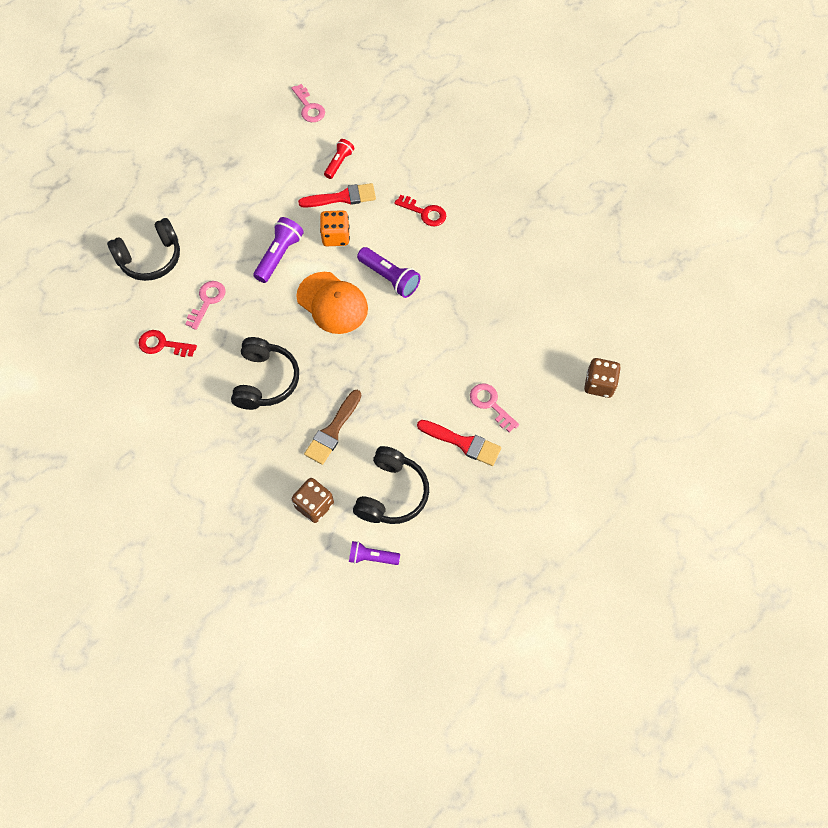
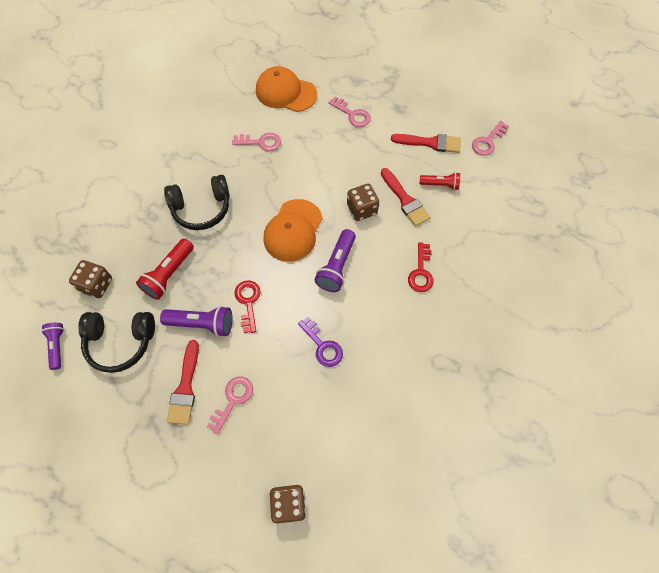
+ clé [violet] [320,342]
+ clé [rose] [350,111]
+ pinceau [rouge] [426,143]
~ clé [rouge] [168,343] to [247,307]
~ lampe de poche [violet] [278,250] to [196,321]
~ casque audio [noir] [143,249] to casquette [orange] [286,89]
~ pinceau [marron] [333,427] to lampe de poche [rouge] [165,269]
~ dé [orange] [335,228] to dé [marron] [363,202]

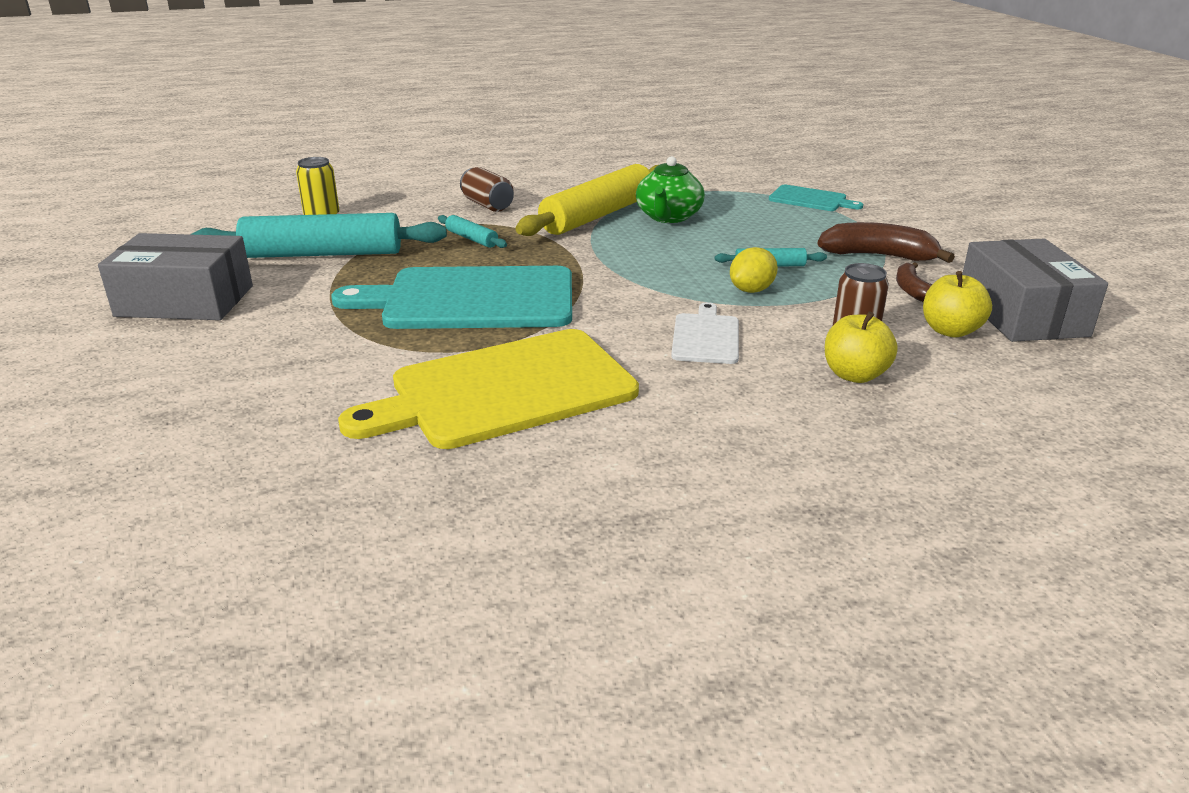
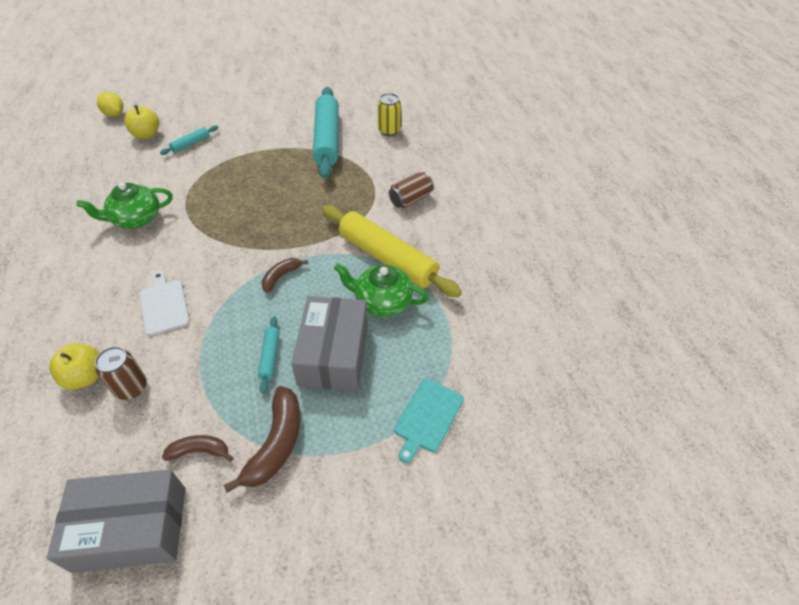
- planche à découper [turquoise] [452,297]
+ banane [marron] [284,275]
~ boîte [gris] [175,276] to [329,343]
~ rouleau à pâtisserie [turquoise] [472,231] to [189,140]
~ citron [jaune] [754,270] to [110,104]
~ pomme [jaune] [957,304] to [141,122]
~ planche à découper [jaune] [488,389] to théière [vert] [124,205]
~ planche à découper [blanc] [705,333] = [165,303] 120 degrees counterclockwise

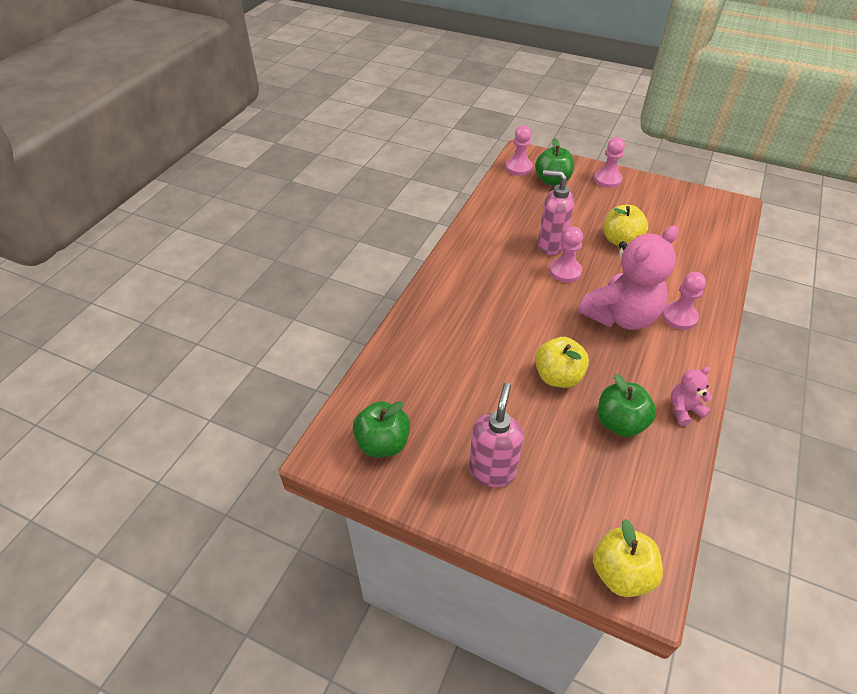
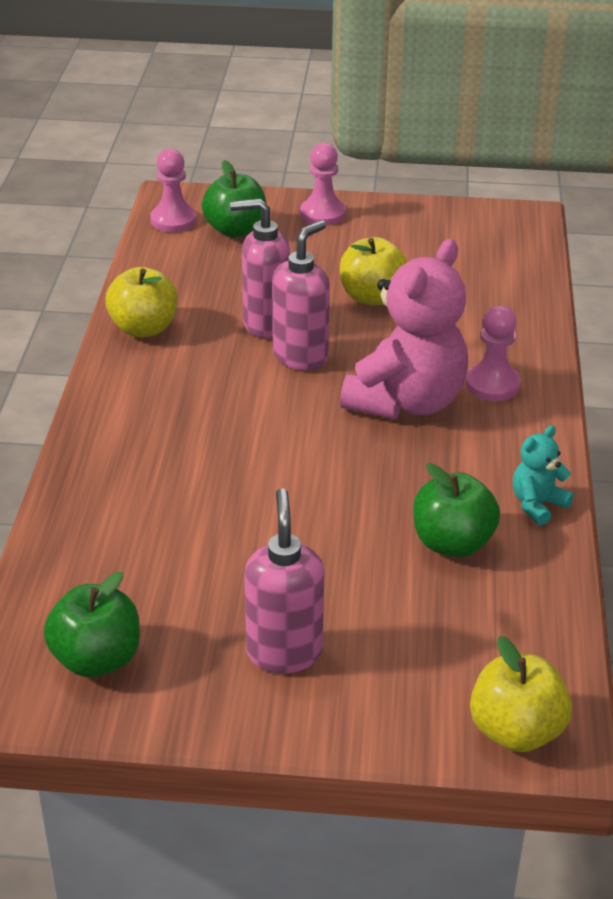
~ pomme [jaune] [562,362] to [141,302]
~ pion [rose] [566,254] to distributeur de savon [rose] [301,295]
~ ours en peluche [rose] [692,396] to ours en peluche [turquoise] [543,475]

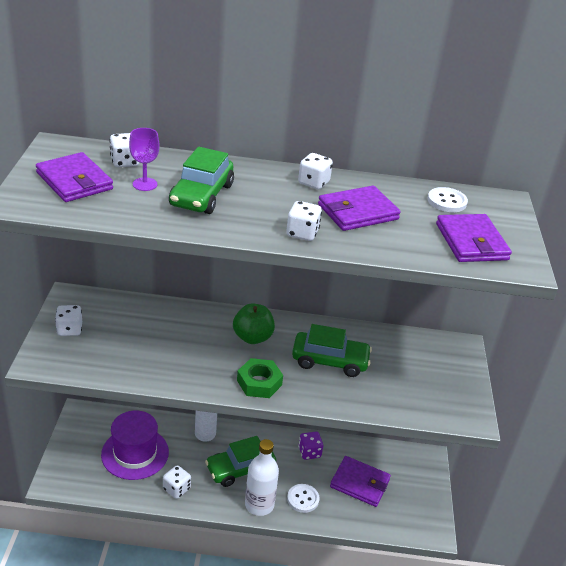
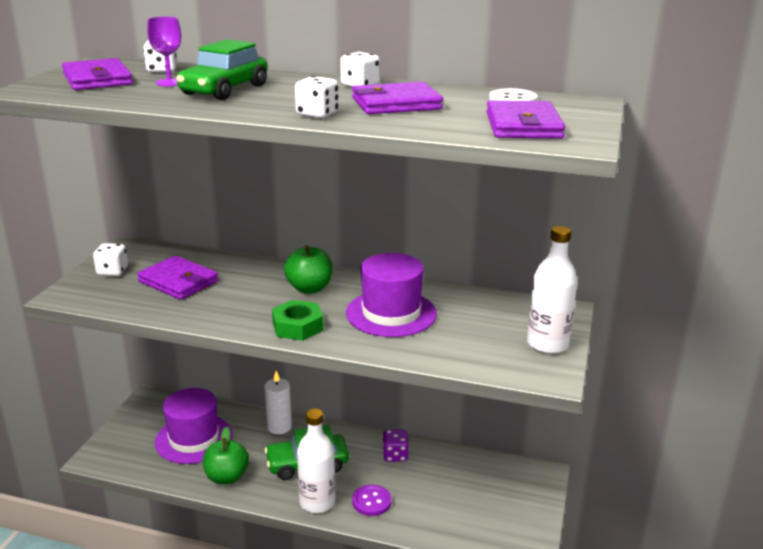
+ bouteille [blanc] [552,290]
~ portefeuille [violet] [360,481] to [177,278]
~ dé [blanc] [177,482] to pomme [vert] [226,455]
~ voiture [vert] [332,350] to chapeau [violet] [391,295]
~ bouton [blanc] [303,498] to bouton [violet] [372,500]

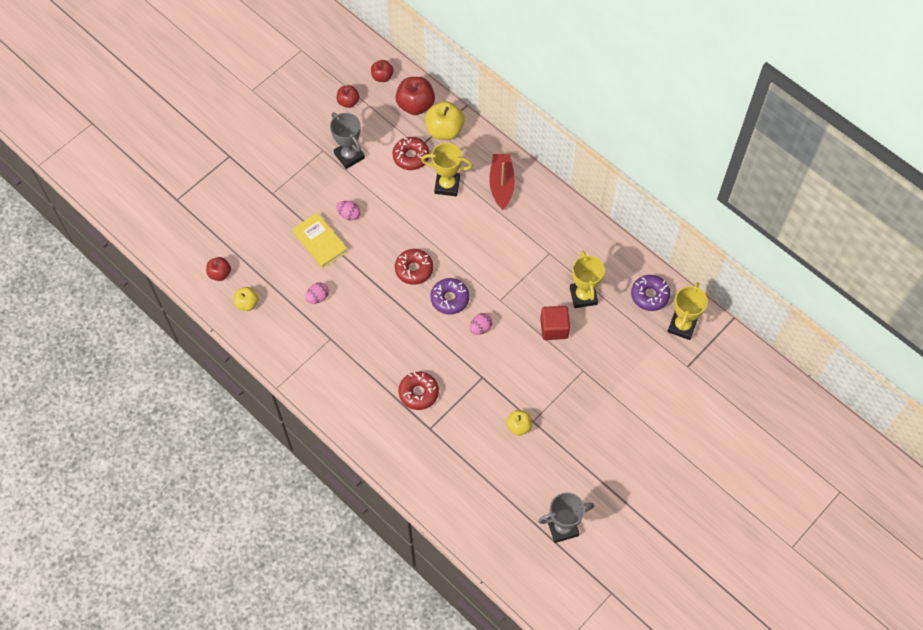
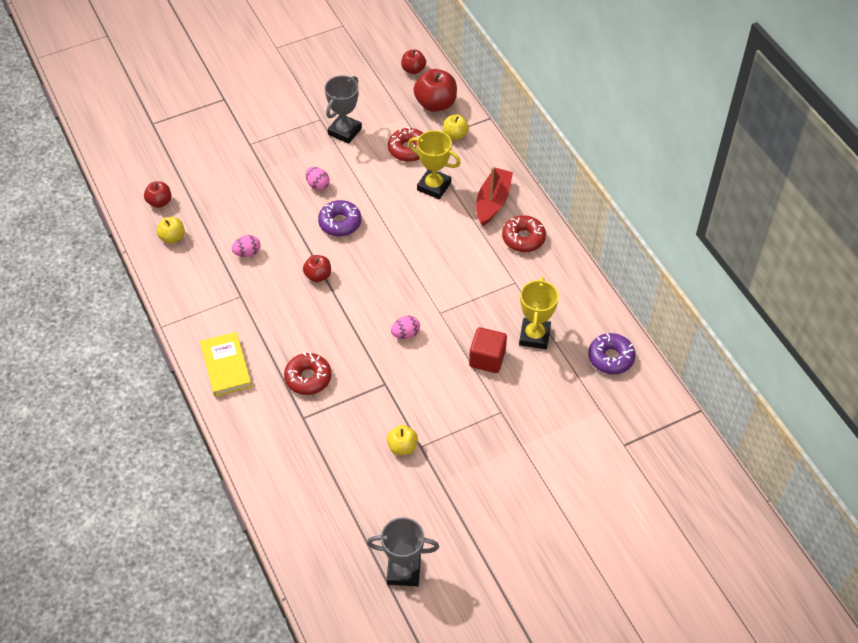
- trophée [jaune] [687,311]
~ livre [jaune] [320,240] to [226,364]
~ pomme [rouge] [347,96] to [317,268]
~ beignet [rouge] [414,267] to [524,233]
~ beignet [violet] [449,296] to [339,218]
~ trophée [gris] [347,141] = [343,109] 45 degrees clockwise
~ pomme [jaune] [445,120] = [456,127] x0.59

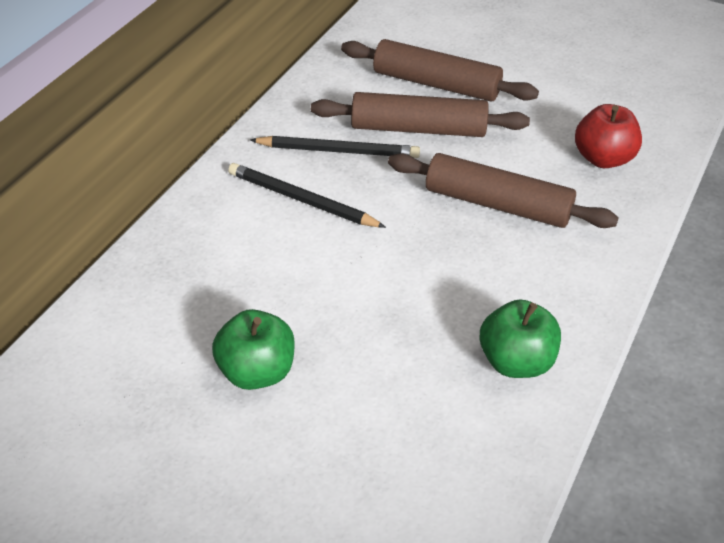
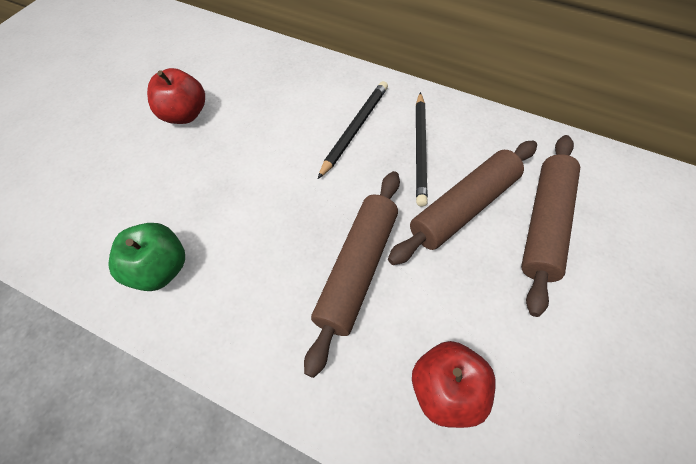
~ pomme [vert] [253,349] to pomme [rouge] [176,96]
~ rouleau à pâtisserie [marron] [420,114] = [462,203] 45 degrees clockwise

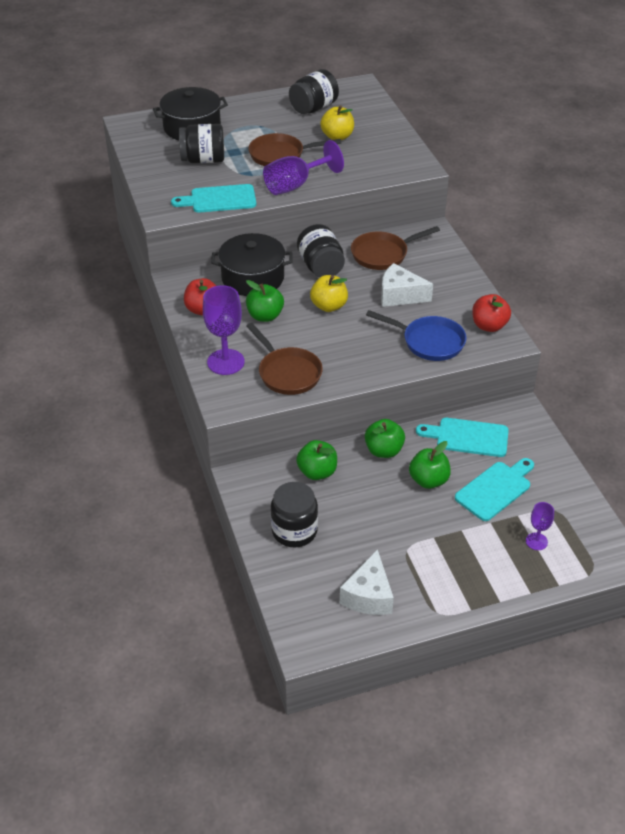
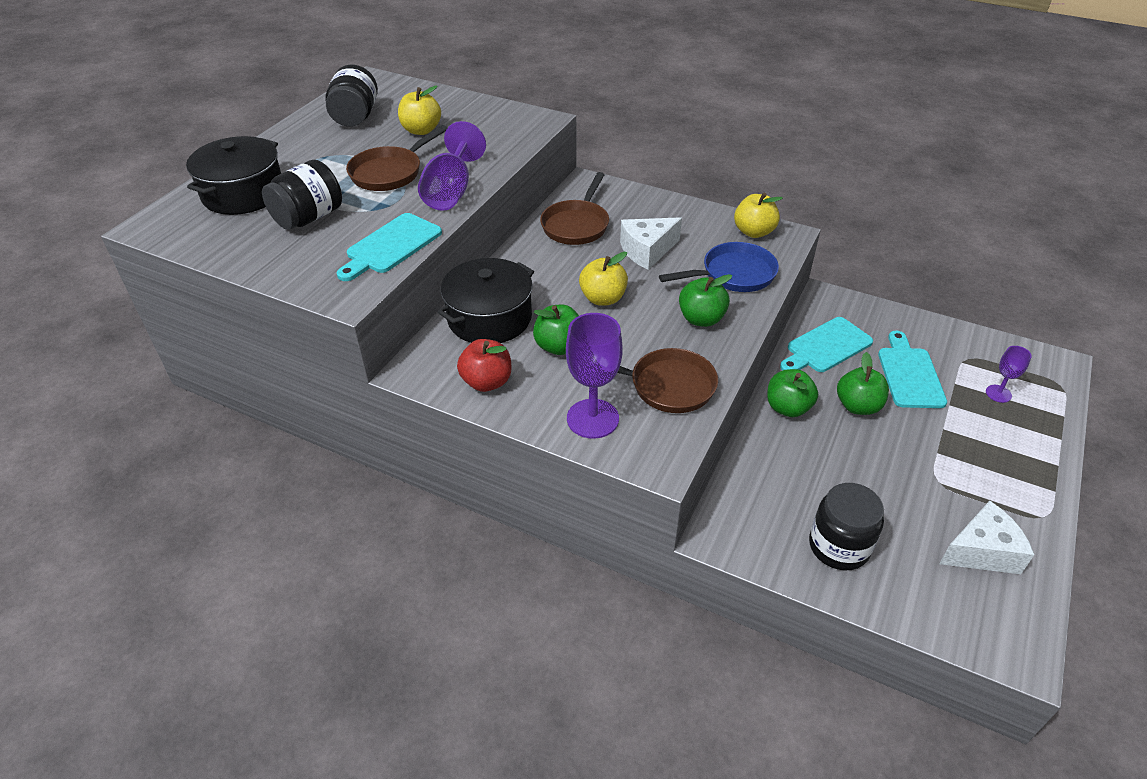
- bocal [noir] [321,251]
~ pomme [vert] [316,460] to [705,300]
~ pomme [rouge] [491,313] to pomme [jaune] [758,215]
~ fromage [blanc] [367,582] = [986,537] 75 degrees counterclockwise

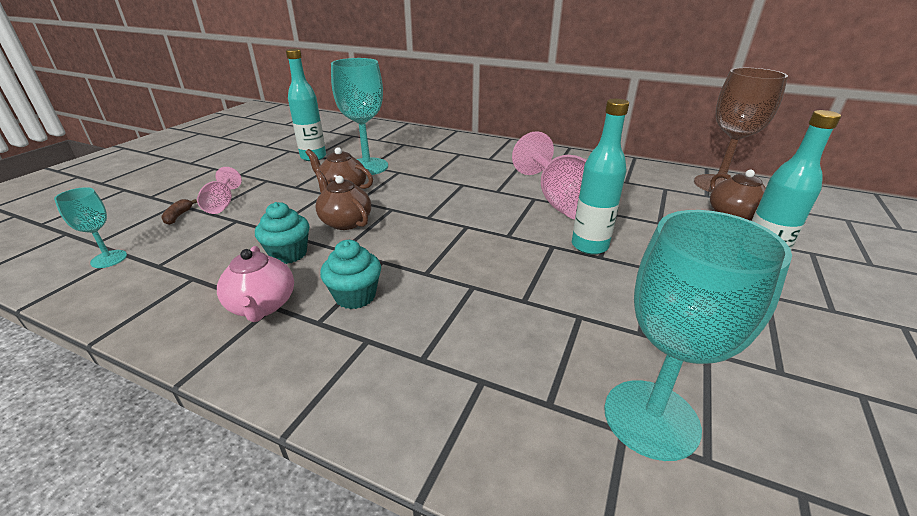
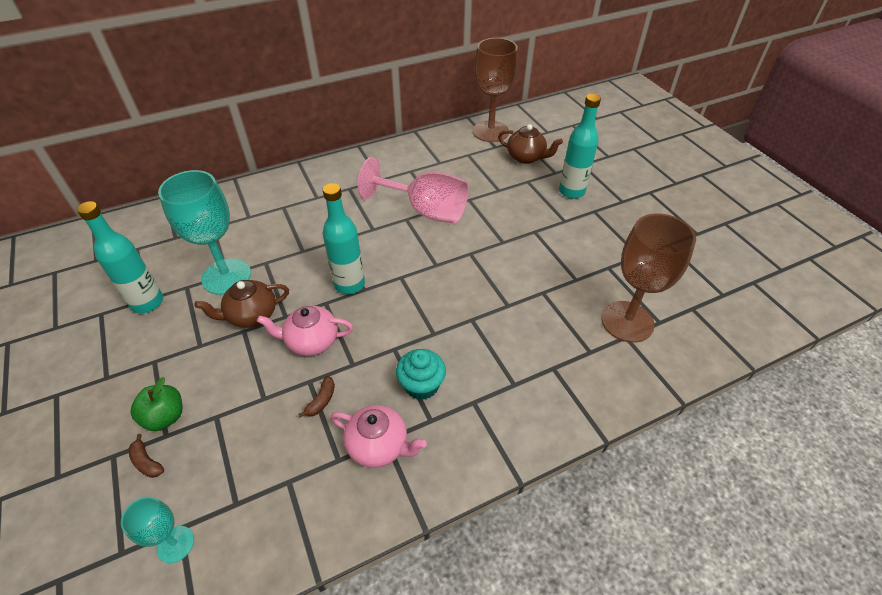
~ bouteille [turquoise] [600,177] to [344,238]
~ verre à pied [rose] [219,190] to pomme [vert] [156,404]
~ muffin [turquoise] [282,233] to banane [marron] [316,397]
~ théière [marron] [343,200] to théière [rose] [305,330]
~ verre à pied [turquoise] [698,335] to verre à pied [marron] [648,278]

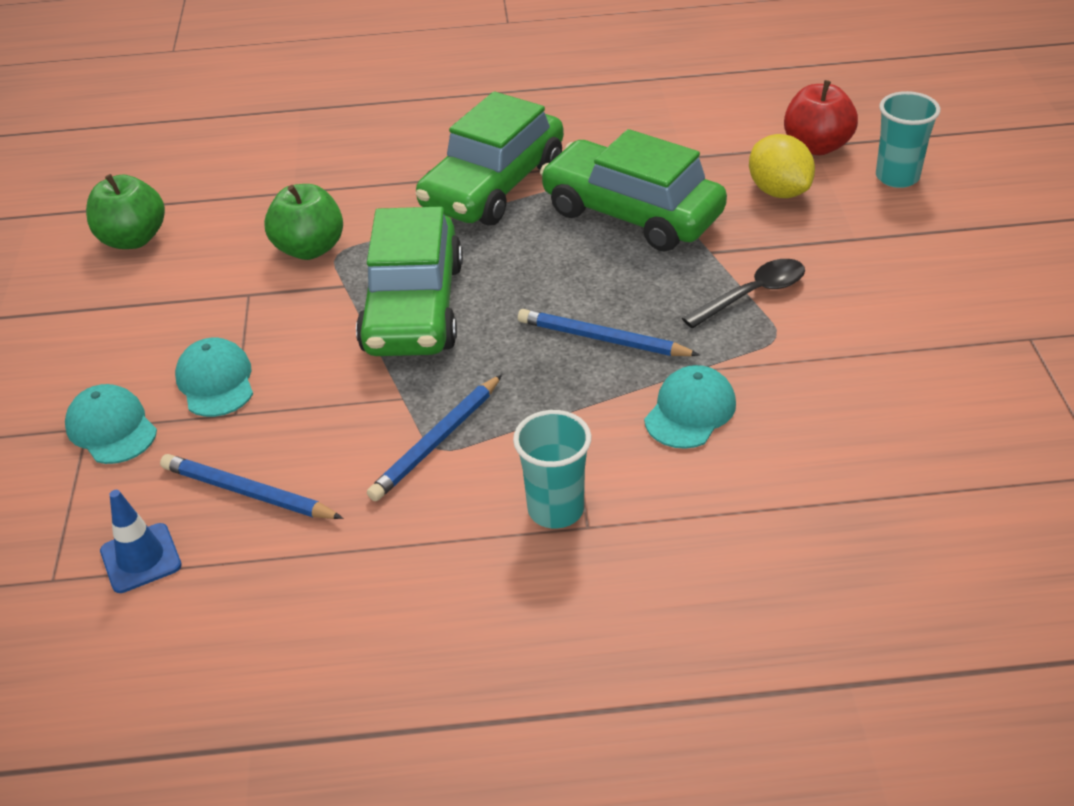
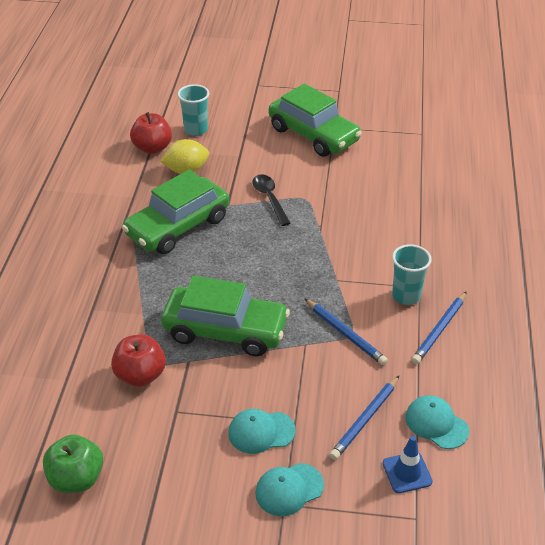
~ voiture [vert] [490,158] to [315,120]
~ crayon [bleu] [609,332] to [439,327]
~ casquette [turquoise] [690,407] to [437,422]
~ pomme [vert] [303,222] to pomme [rouge] [138,360]

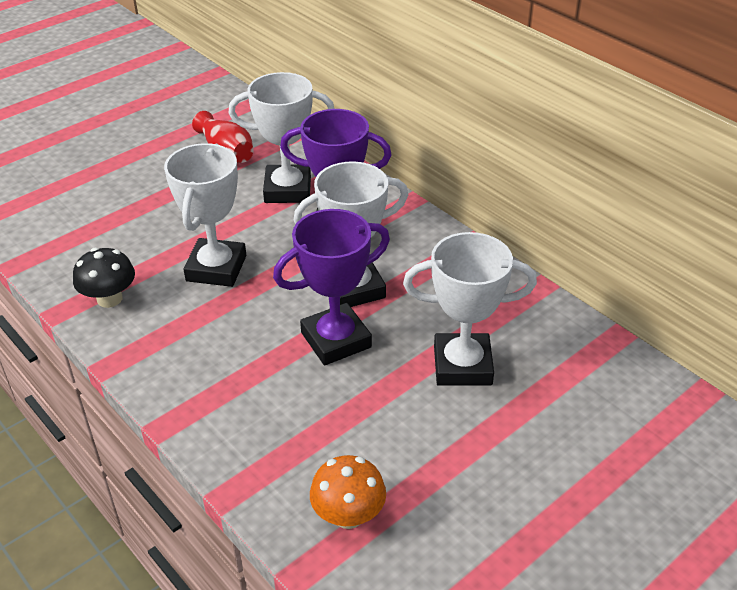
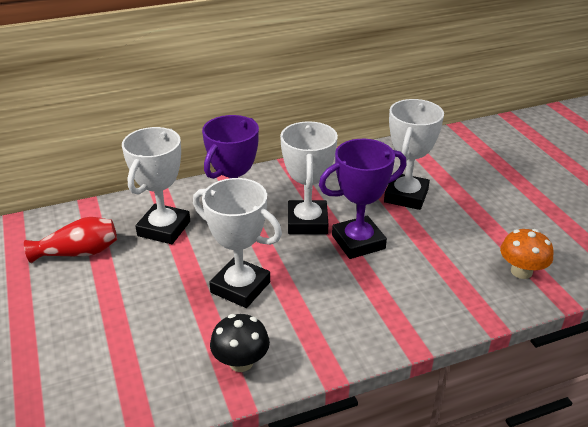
~ trophée [violet] [331,287] = [363,199] 75 degrees clockwise

